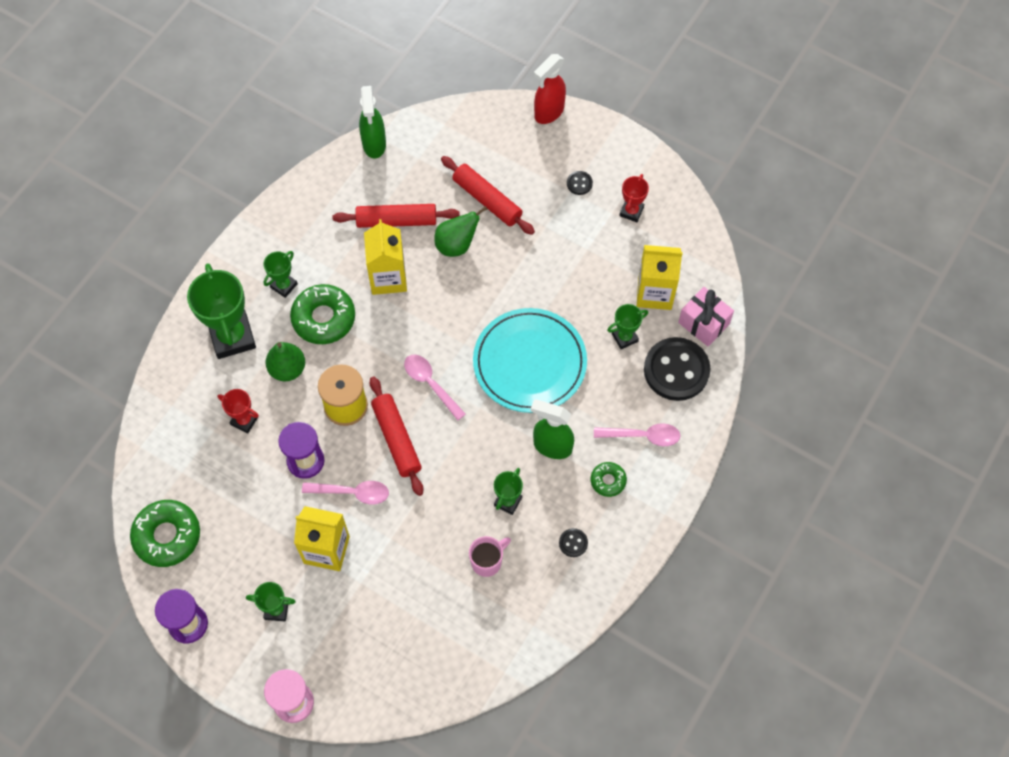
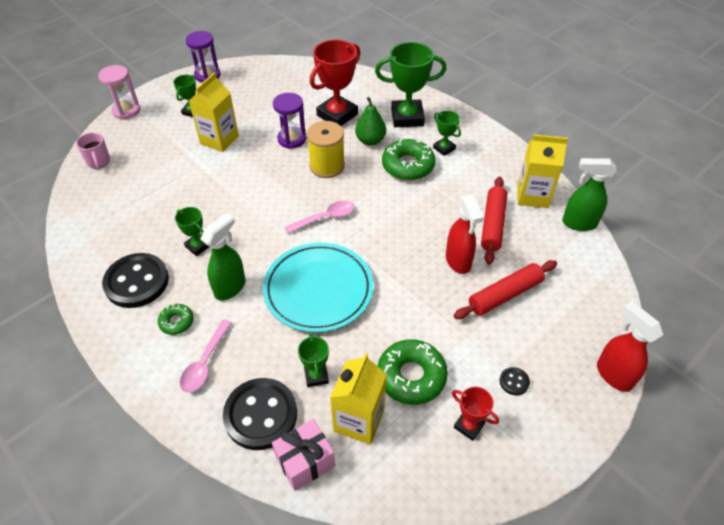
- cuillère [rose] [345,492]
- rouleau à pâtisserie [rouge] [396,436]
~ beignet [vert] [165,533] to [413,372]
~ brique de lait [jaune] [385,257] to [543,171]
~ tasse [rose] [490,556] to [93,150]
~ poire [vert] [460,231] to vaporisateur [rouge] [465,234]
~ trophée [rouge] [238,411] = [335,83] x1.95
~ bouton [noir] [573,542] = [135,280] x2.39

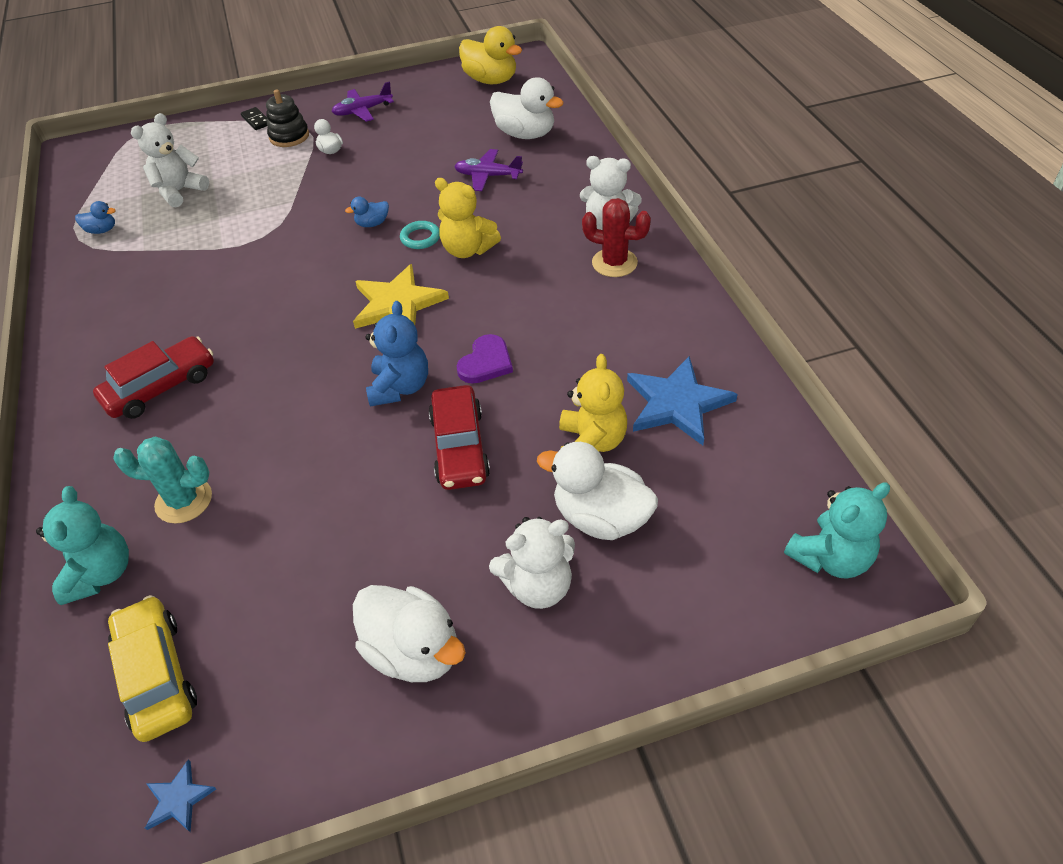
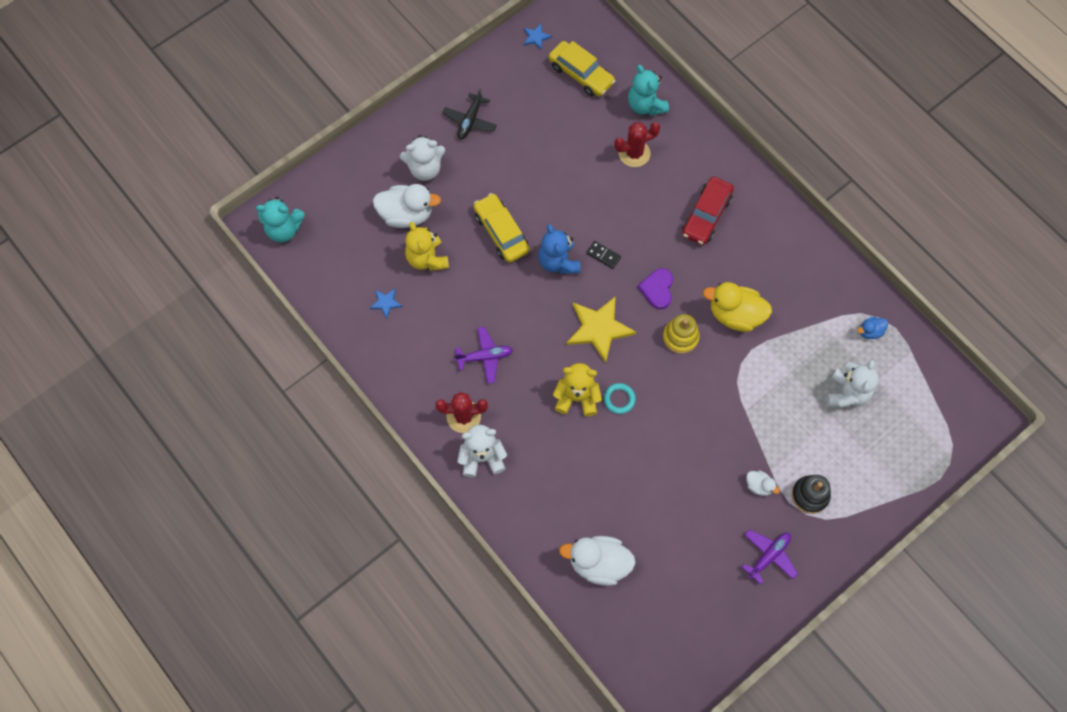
- canard [bleu] [367,212]
+ jouet à empiler [jaune] [681,334]
~ domino [noir] [254,118] to [603,255]
~ avion [violet] [488,170] to [483,355]
~ cœur [violet] [485,358] to [655,288]
~ canard [jaune] [490,55] to [737,307]
~ canard [blanc] [409,633] to avion [noir] [470,113]
~ cactus [turquoise] [162,480] to cactus [rouge] [637,144]
~ voiture [rouge] [459,437] to voiture [jaune] [502,228]
~ ours en peluche [blanc] [532,563] = [422,158] 150 degrees counterclockwise
~ ours en peluche [turquoise] [837,530] = [280,219] 120 degrees counterclockwise
~ étoile [bleu] [682,401] = [386,303] x0.47

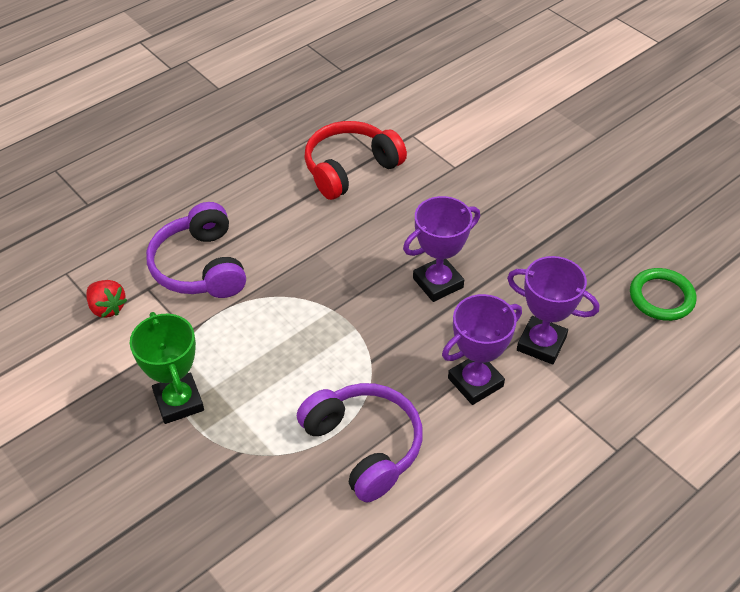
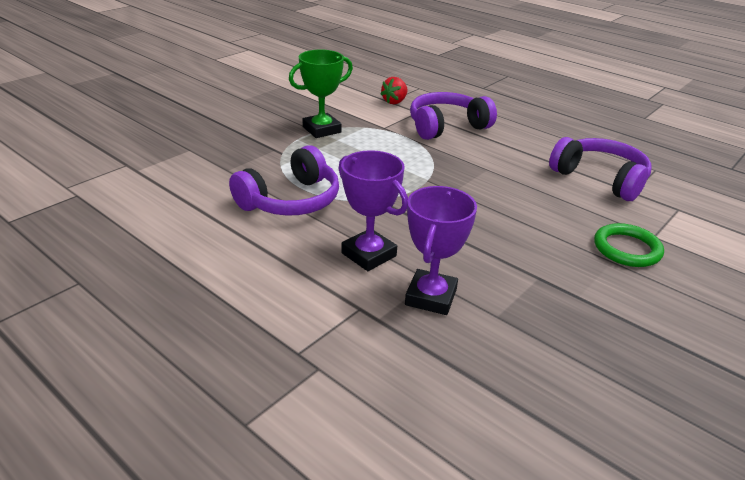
- trophée [violet] [441,249]
~ anneau [vert] [663,294] to [629,245]
~ casque audio [rouge] [355,160] to casque audio [violet] [600,169]

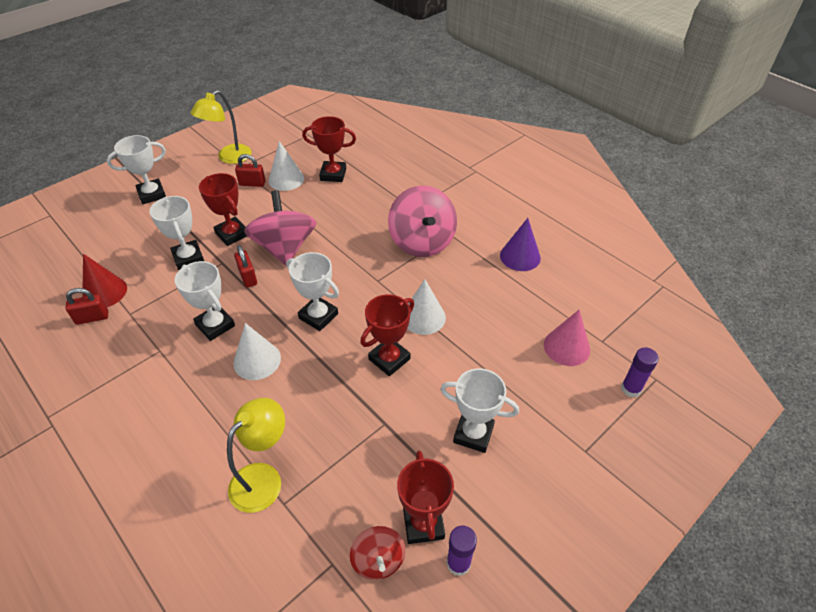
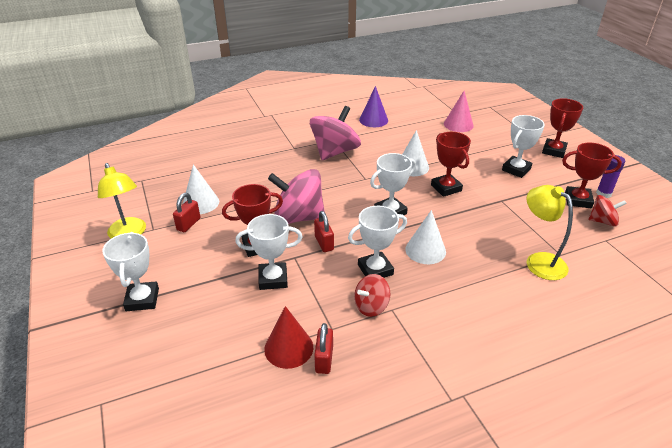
- bâton de colle [violet] [640,372]
+ toupie [rouge] [372,295]
~ trophée [rouge] [329,149] to [562,128]
~ cadenas [rouge] [245,266] = [324,231] 75 degrees clockwise
~ toupie [rose] [422,221] = [335,133] 60 degrees counterclockwise

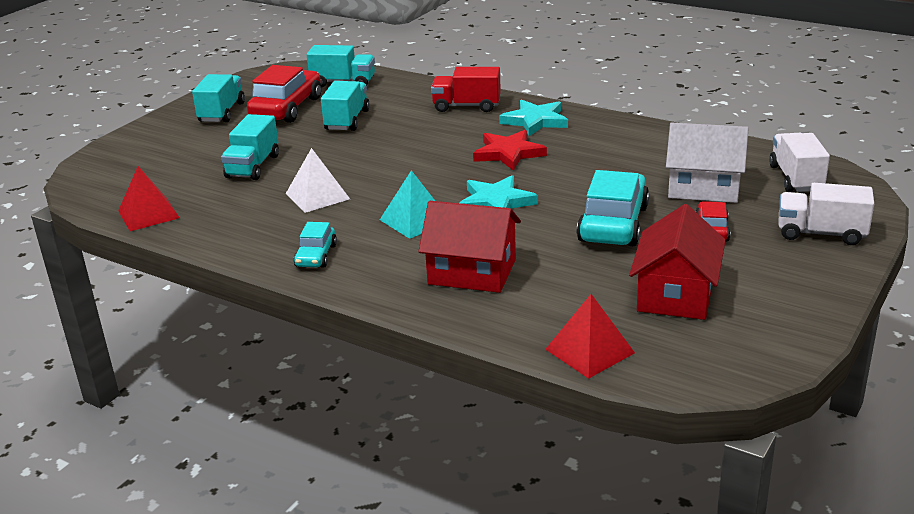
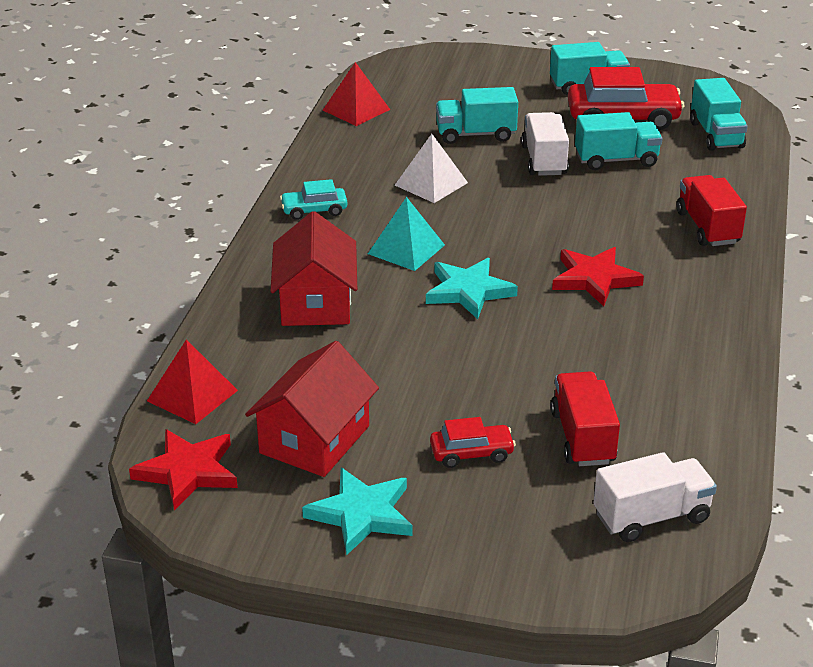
- voiture [turquoise] [612,208]
+ étoile [rouge] [183,470]
~ étoile [turquoise] [533,117] to [357,511]
~ camion [blanc] [826,214] to [545,144]
~ maison [blanc] [707,163] to camion [rouge] [585,418]
~ maison [rouge] [677,262] = [312,409] 60 degrees counterclockwise

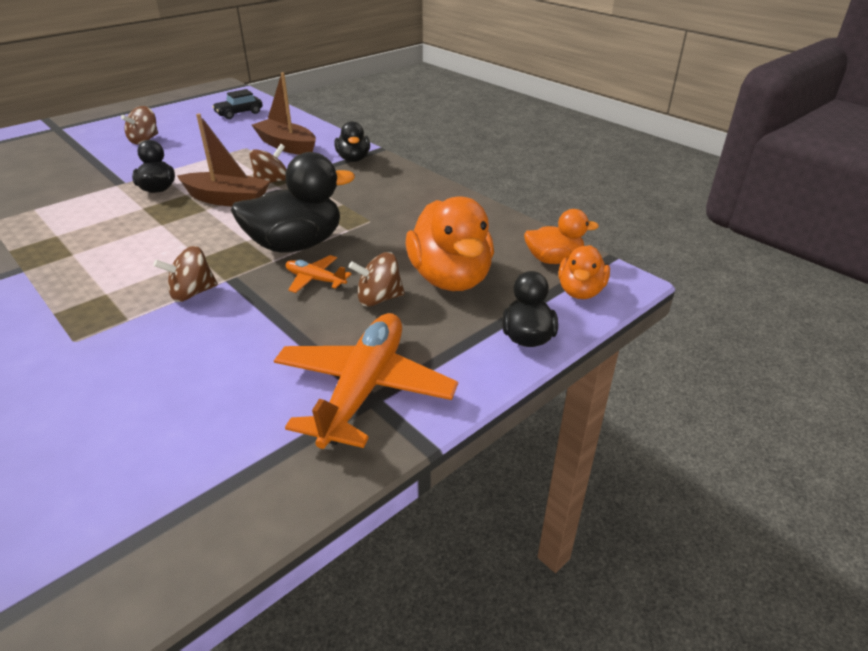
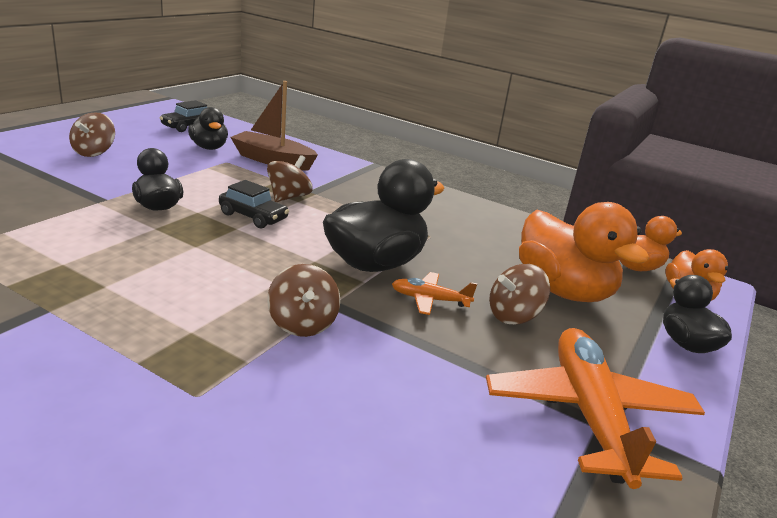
~ canard [noir] [352,141] to [208,128]
~ bateau [marron] [223,159] to voiture [noir] [254,204]
~ toupie [marron] [185,274] = [303,300] 60 degrees counterclockwise

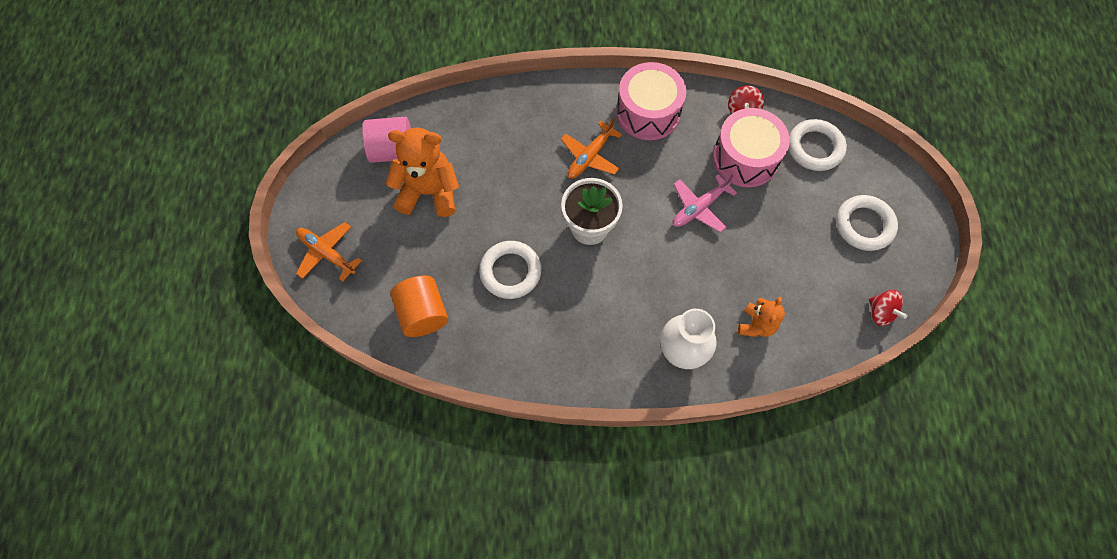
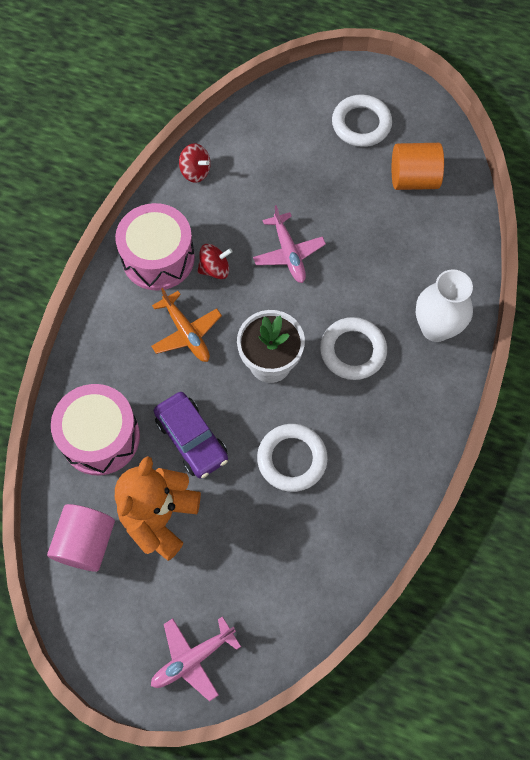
- ours en peluche [orange] [761,317]
+ voiture [violet] [191,435]
~ cylindre [orange] [419,306] to [418,166]
~ tambour [rose] [751,147] to [95,429]
~ anneau [blanc] [818,145] to [353,348]
~ toupie [rouge] [888,308] to [215,261]
~ avion [orange] [329,252] to avion [rose] [196,659]

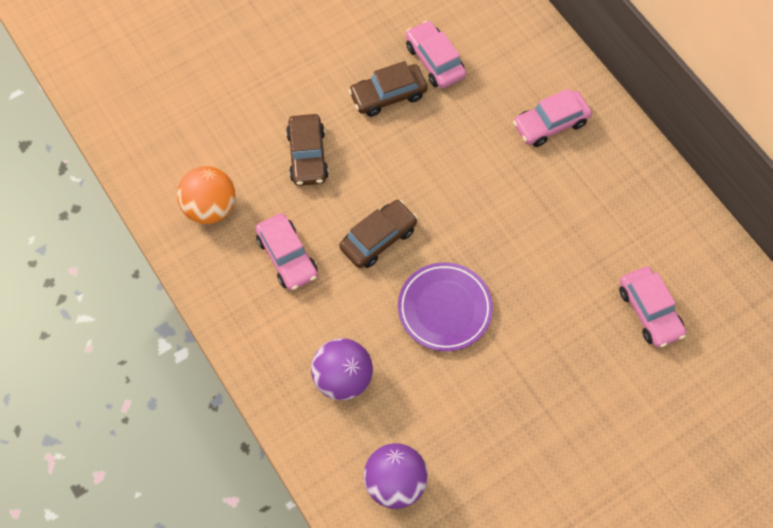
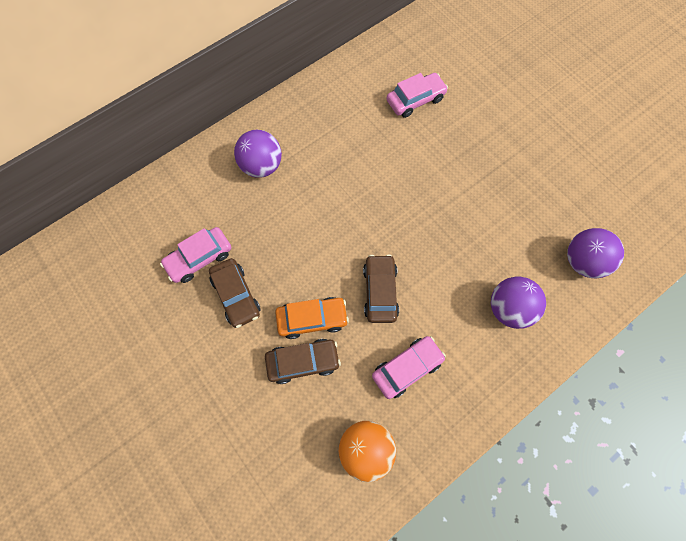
- assiette [violet] [445,306]
+ voiture [orange] [312,318]
~ voiture [rose] [552,117] to balle [violet] [258,154]
~ voiture [marron] [378,234] = [381,289] 45 degrees clockwise

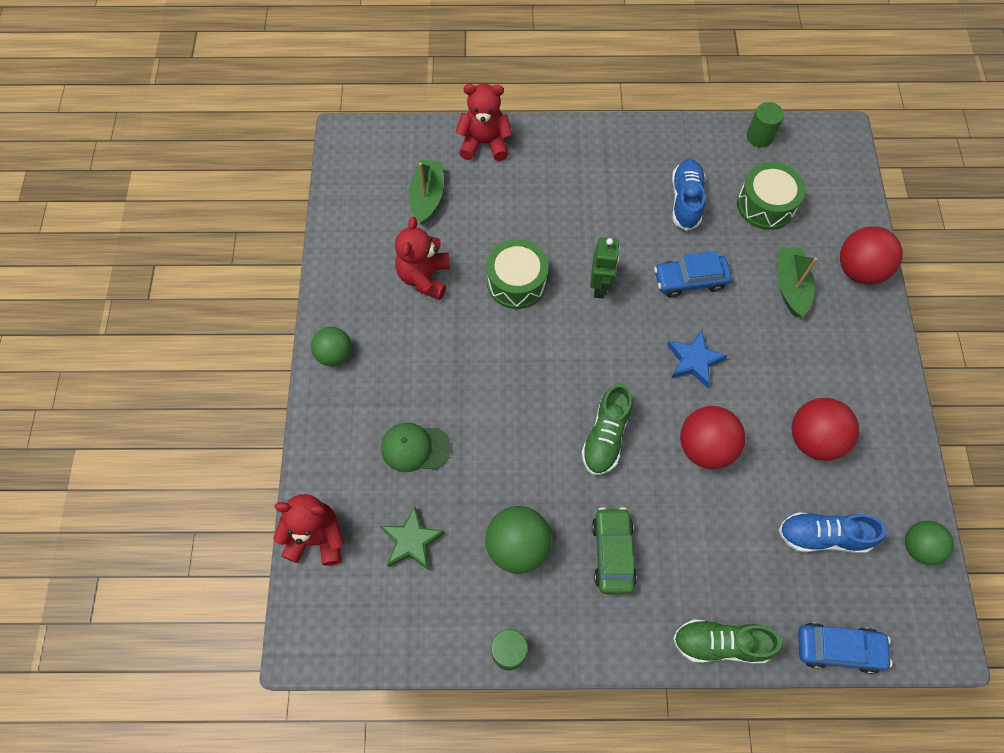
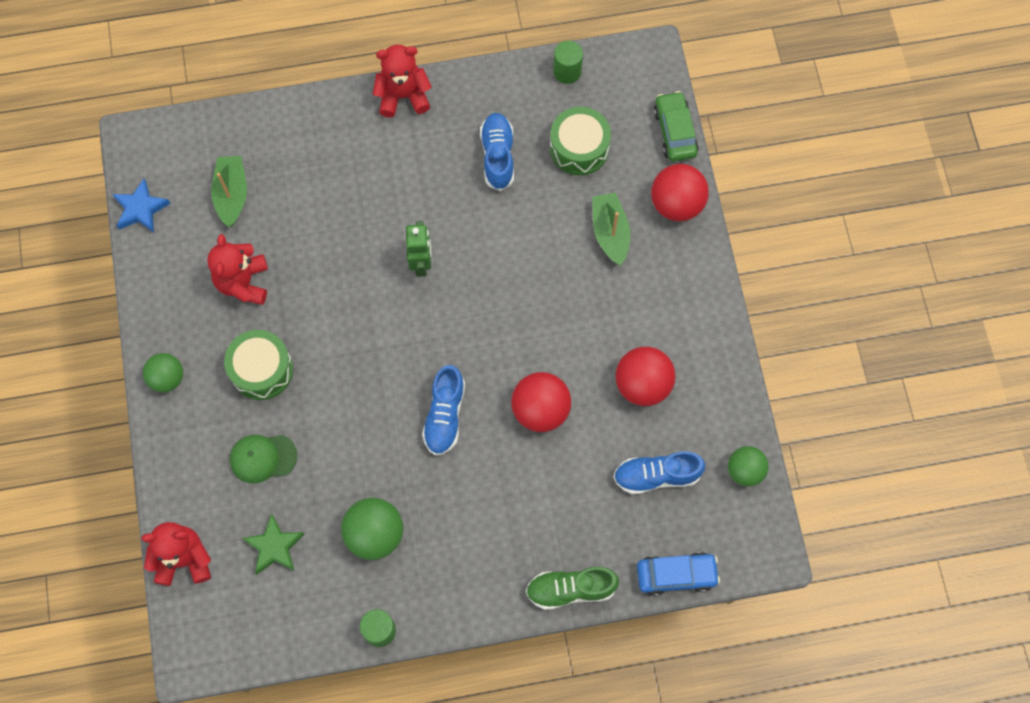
- voiture [bleu] [693,274]
~ ours en peluche [rouge] [483,122] to [402,81]
~ tambour [vert] [517,274] to [258,365]
~ voiture [vert] [614,550] to [676,126]
~ étoile [bleu] [697,359] to [141,206]
~ chaussure [vert] [607,429] to chaussure [bleu] [443,410]

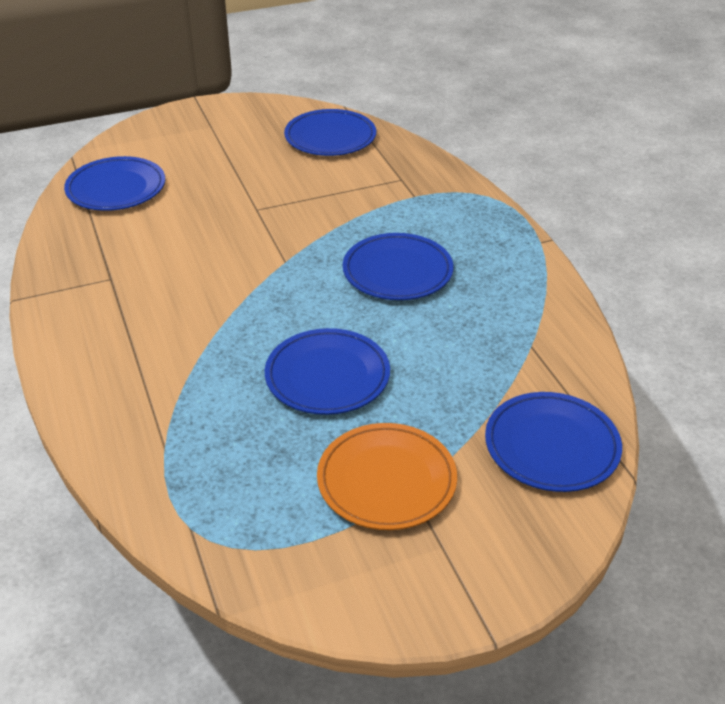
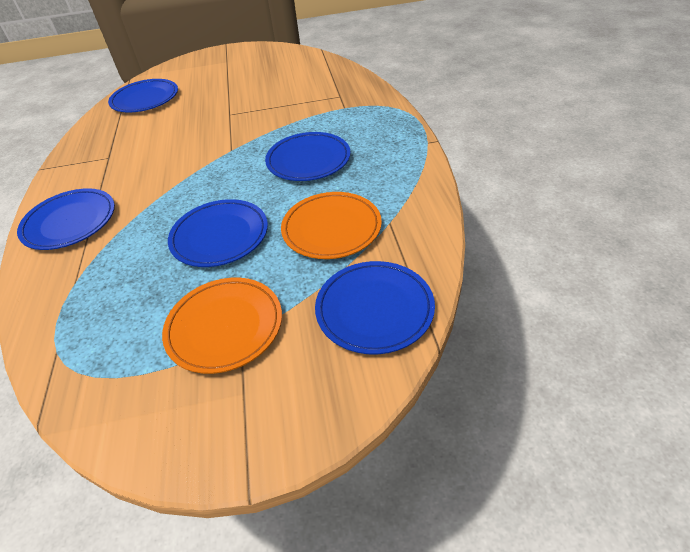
+ assiette [orange] [331,225]
~ assiette [bleu] [330,132] to [66,219]

